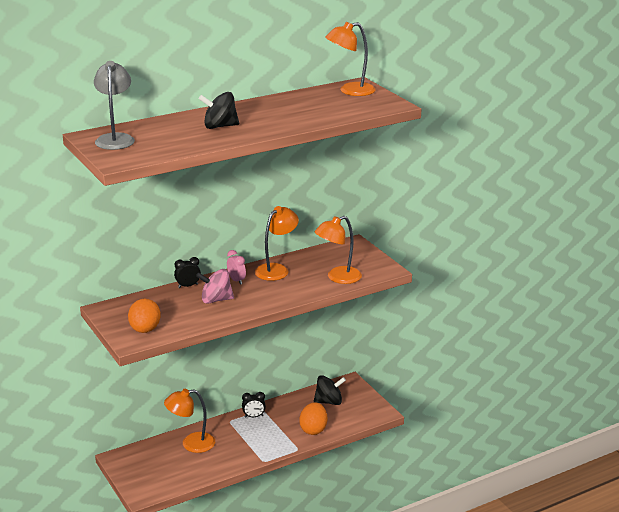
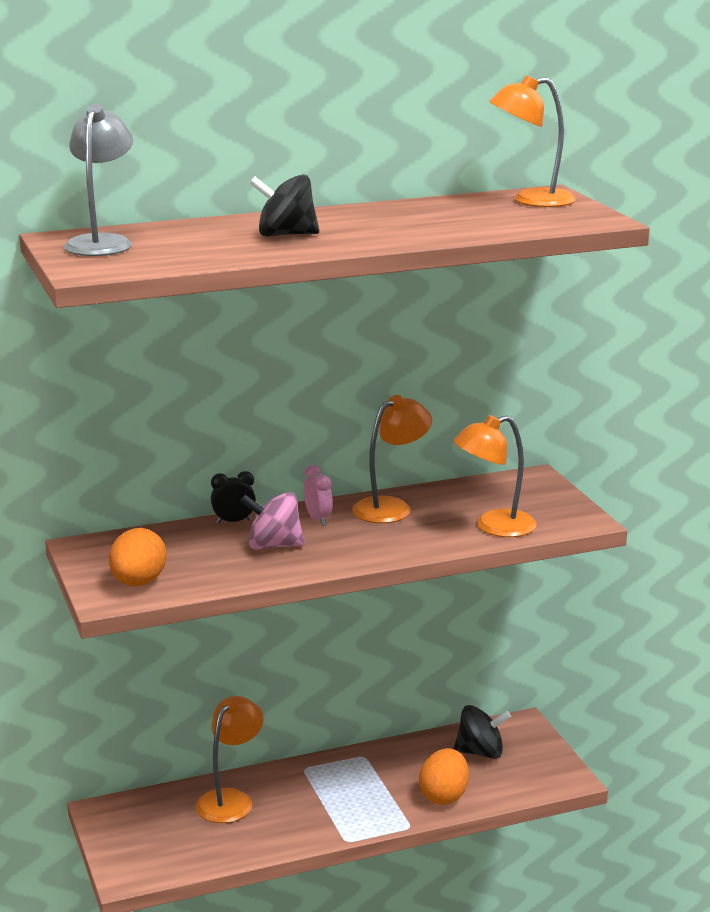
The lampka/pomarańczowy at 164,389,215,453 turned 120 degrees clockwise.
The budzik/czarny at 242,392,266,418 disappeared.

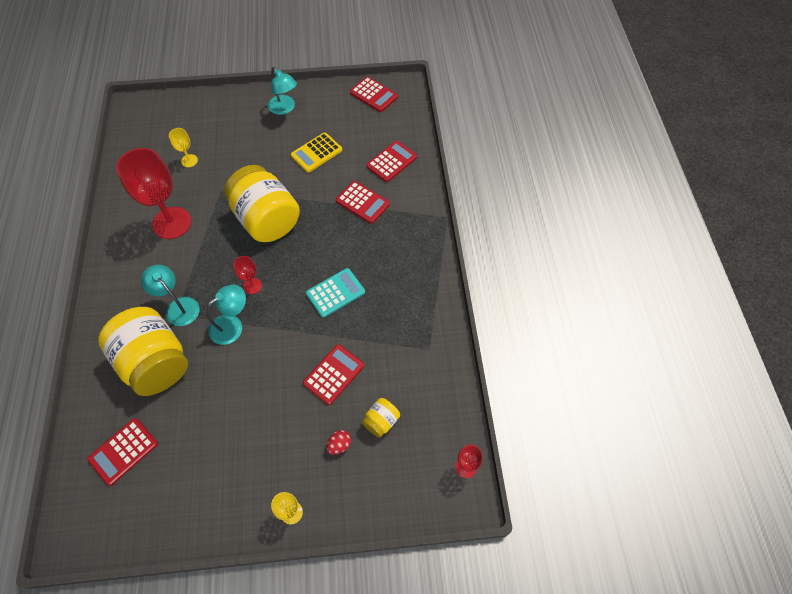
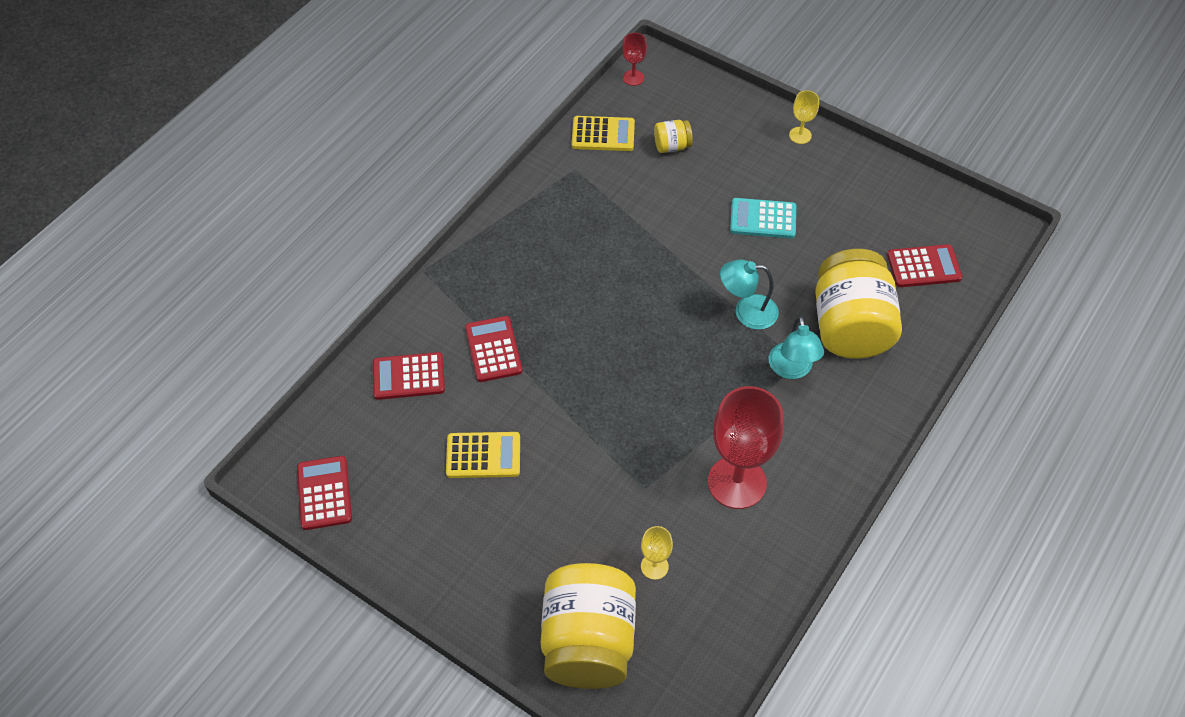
The lampka/turkusowy at 268,67,297,115 disappeared.
The słoik/żółty moved from 224,165,300,242 to 541,563,636,689.
The kielich/czerwony at 233,256,262,294 disappeared.
The kalkulator/turkusowy moved from 306,268,365,318 to 730,198,796,239.
The kalkulator/czerwony at 303,344,364,405 disappeared.
The jajko/czerwony at 326,430,351,455 disappeared.
The kalkulator/żółty at 572,116,635,151 appeared.

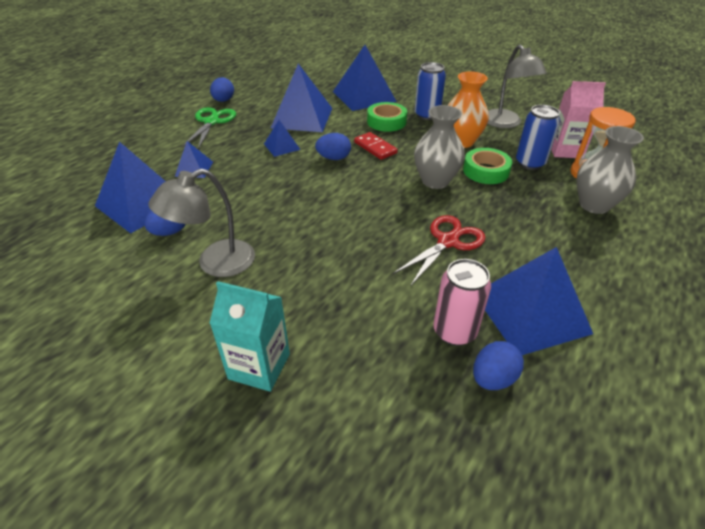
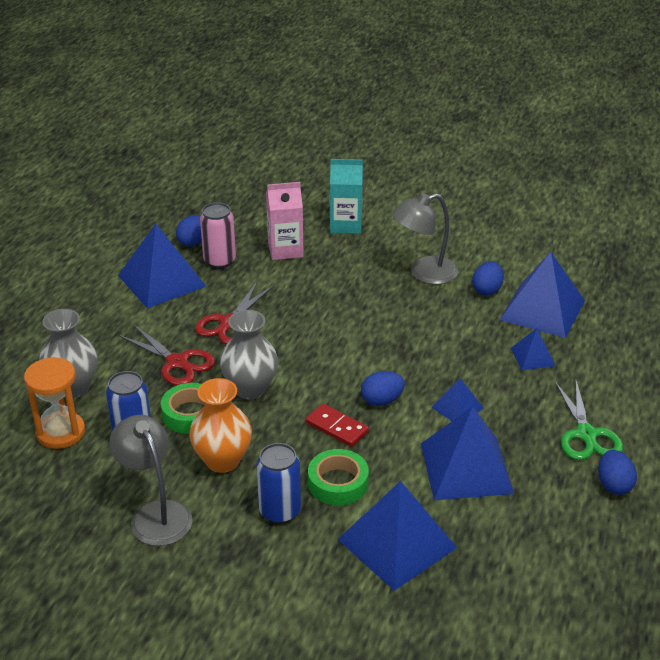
The karton mleka/różowy moved from 551,81,606,158 to 266,182,304,260.
The lampka/szary at 149,168,255,277 turned 150 degrees counterclockwise.
The nożyczki/czerwony at 119,325,215,386 appeared.

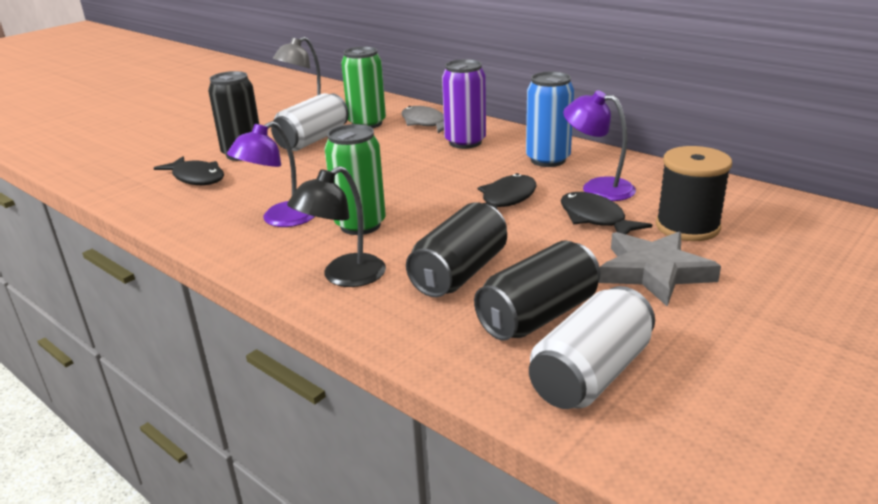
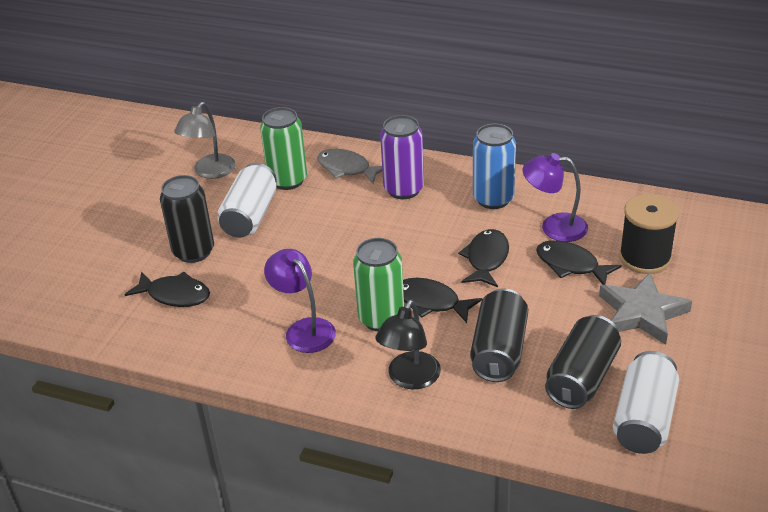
The lampka/fioletowy at 227,121,315,227 turned 120 degrees clockwise.
The ryba/czarny at 403,278,482,323 appeared.

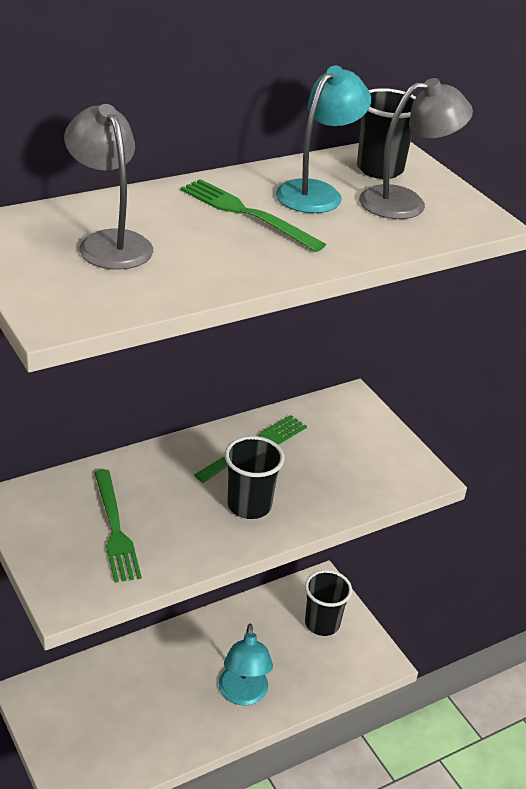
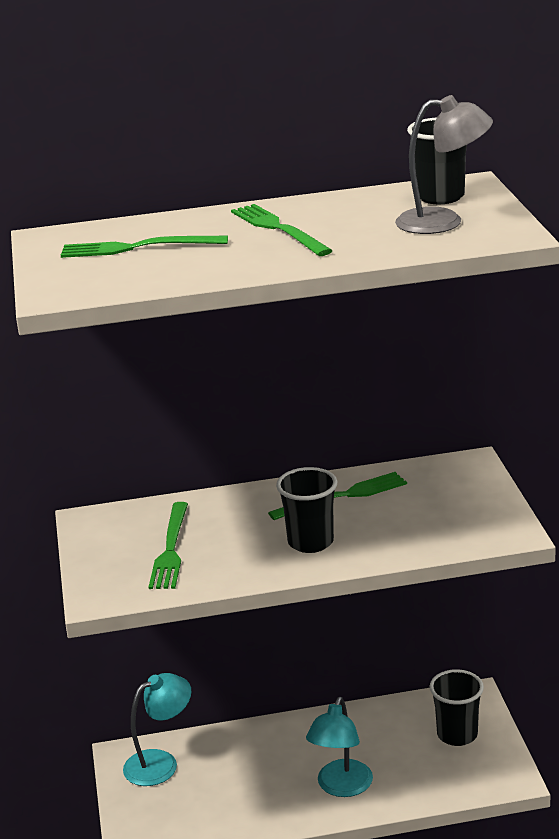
The lampka/turkusowy moved from 276,65,371,213 to 123,673,191,786.
The lampka/szary at 64,104,153,270 was replaced by the widelec/zielony at 61,236,228,258.

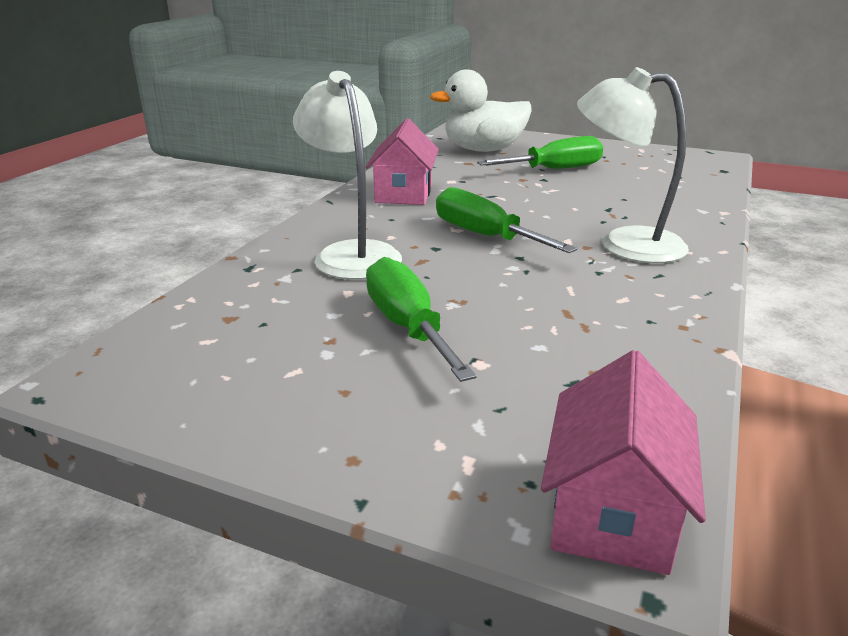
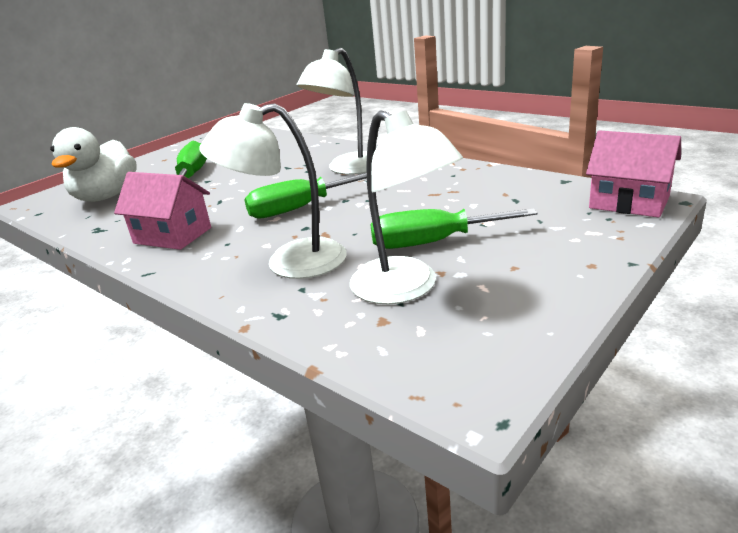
The lampka/biały at 350,110,463,305 appeared.

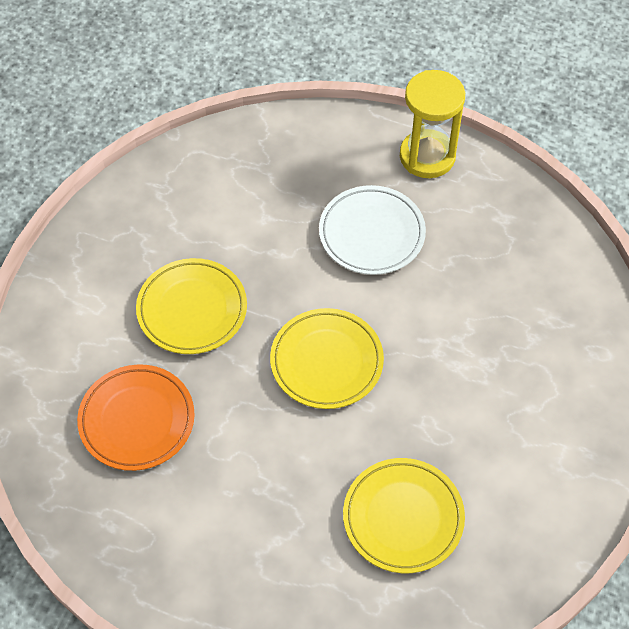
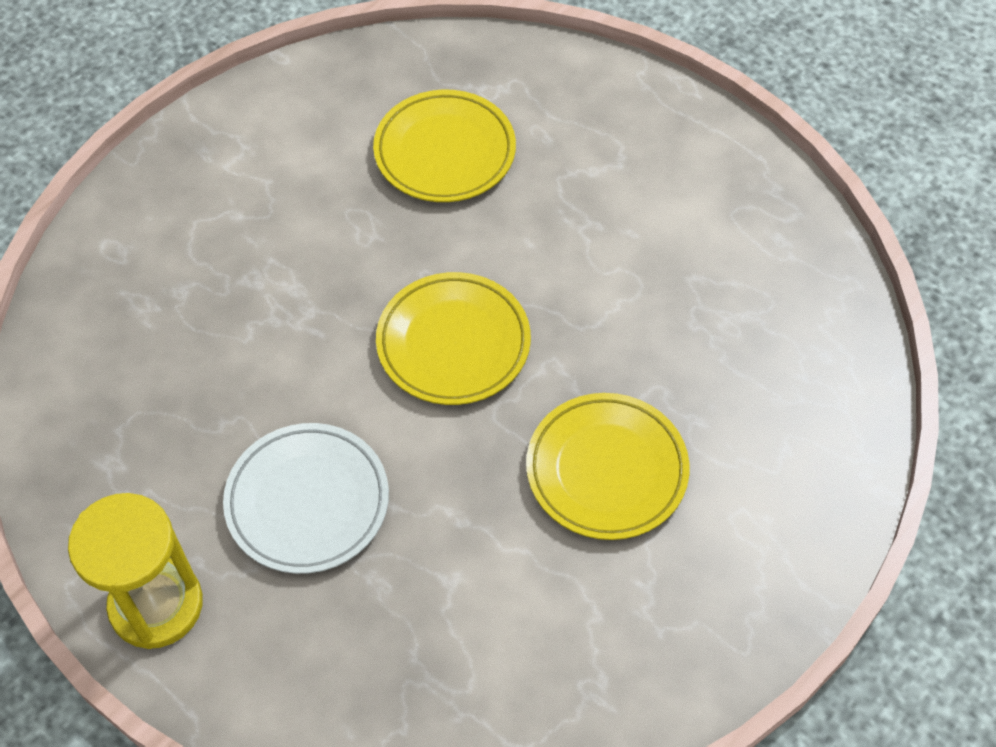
The talerz/pomarańczowy at 77,364,195,471 disappeared.

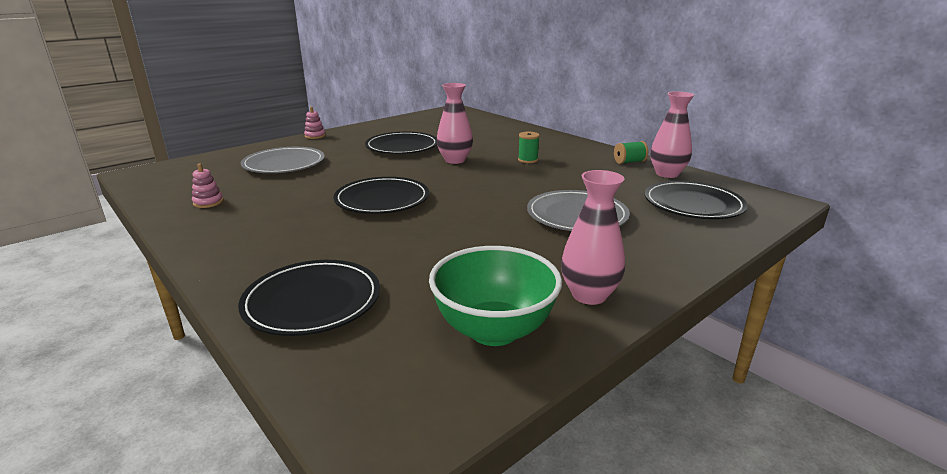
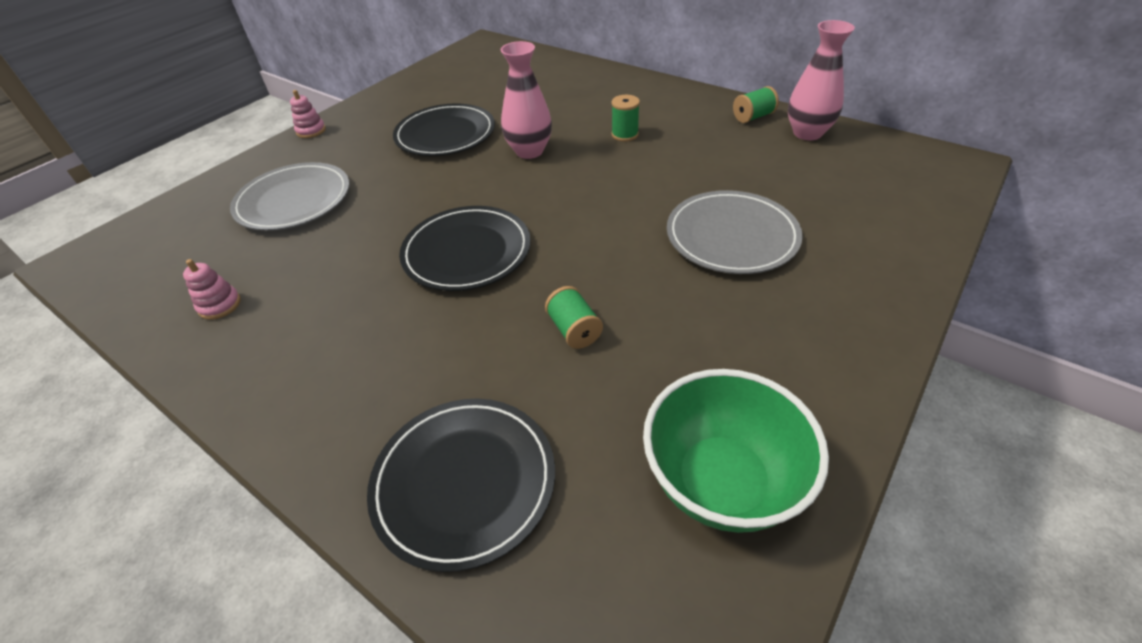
The wazon/różowy at 561,170,625,305 disappeared.
The talerz/czarny at 645,181,748,219 disappeared.
The szpulka/zielony at 545,286,603,349 appeared.

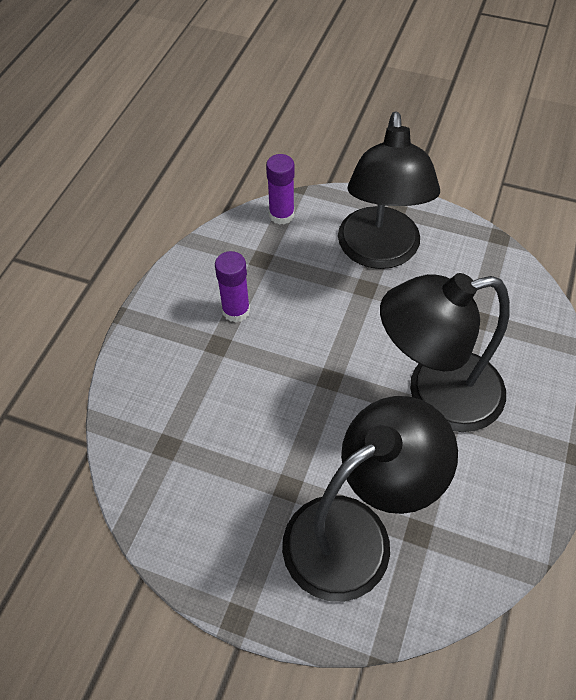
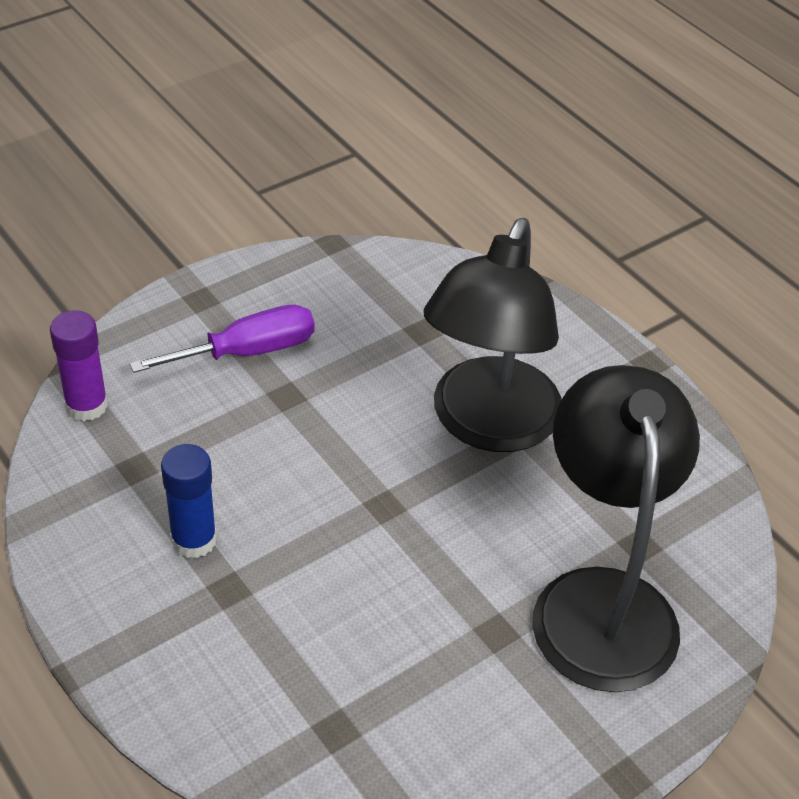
The lampka/czarny at 338,111,440,269 was replaced by the śrubokręt/fioletowy at 130,305,315,373.
The klej w sztyfcie/fioletowy at 215,251,250,322 became the klej w sztyfcie/niebieski at 161,444,217,558.

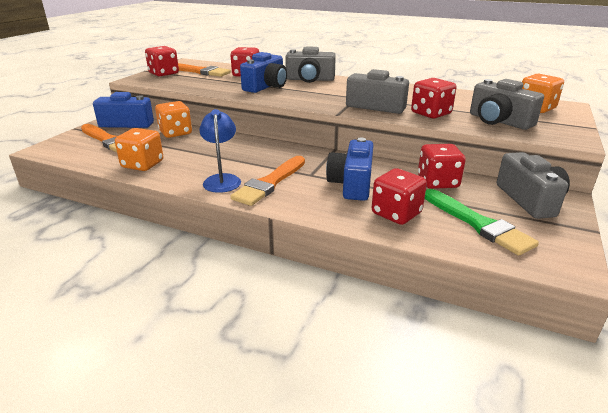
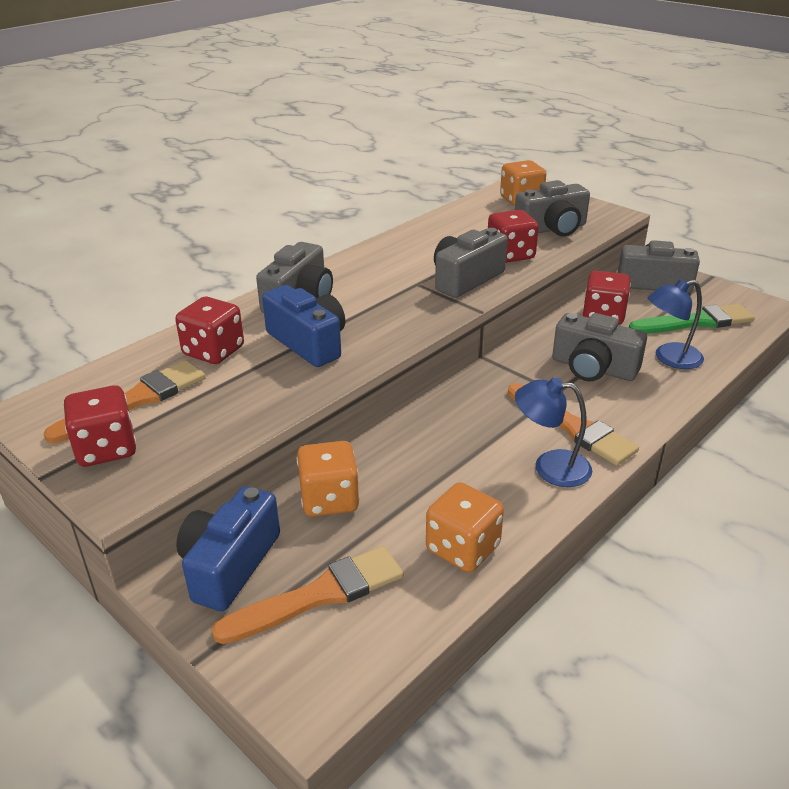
The aparat fotograficzny/niebieski at 326,138,374,201 became the aparat fotograficzny/szary at 552,313,647,381.
The kostka do gry/czerwony at 372,168,427,225 was replaced by the lampka/niebieski at 648,279,704,369.

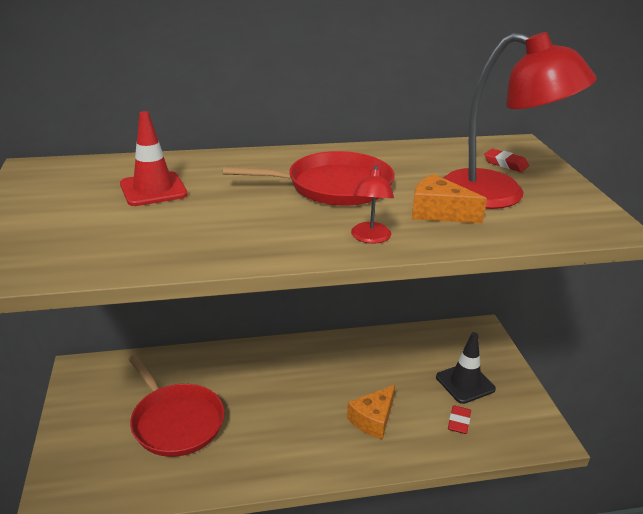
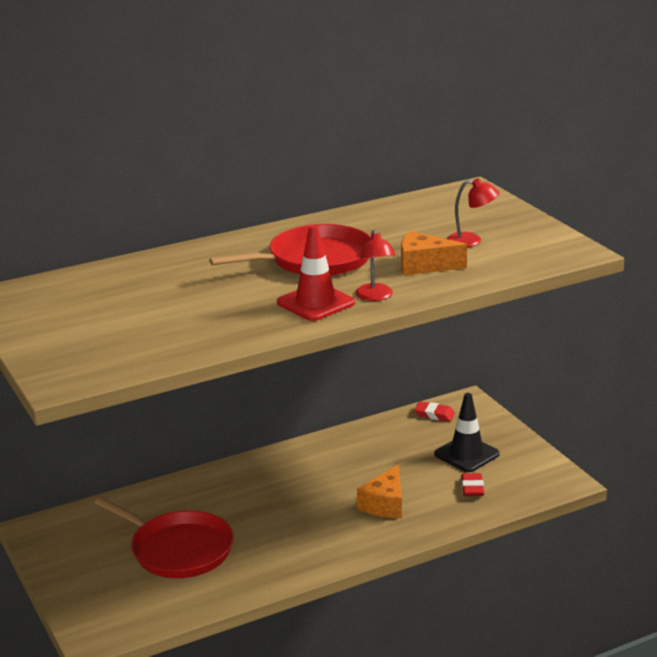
The lampka/czerwony at 443,32,596,209 changed to 0.43 times the size.
The pachołek/czerwony moved from 120,111,188,206 to 277,225,355,321.
The gumka do mazania/czerwony moved from 484,149,529,172 to 414,401,455,422.

